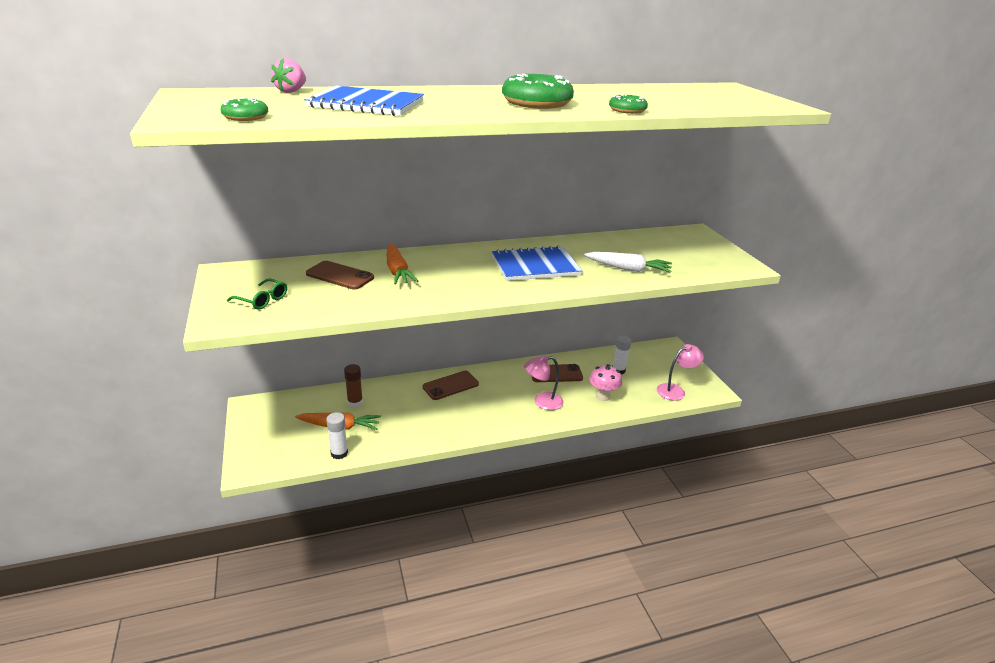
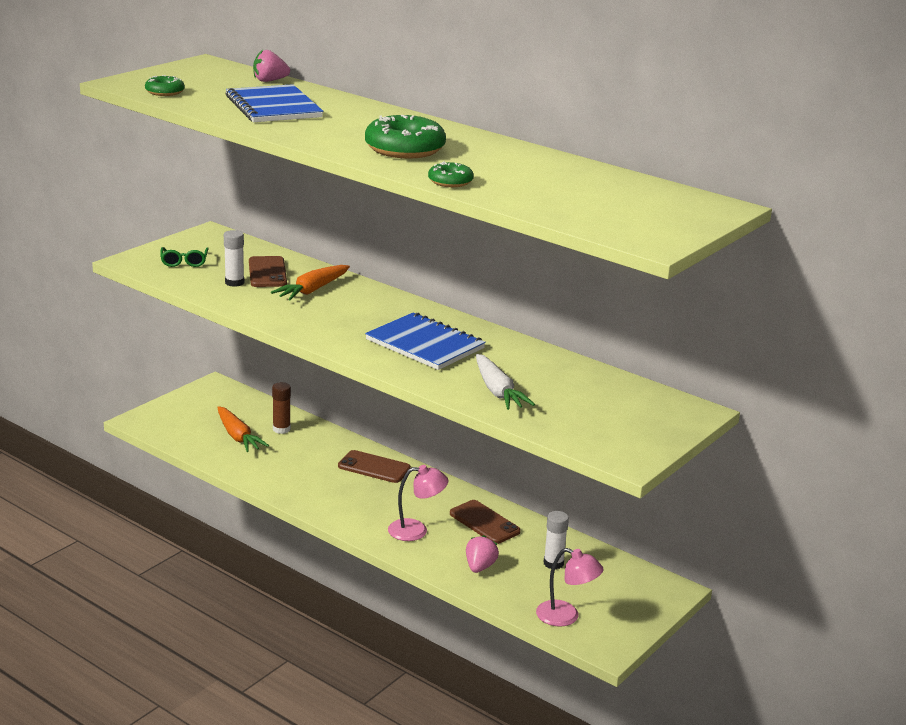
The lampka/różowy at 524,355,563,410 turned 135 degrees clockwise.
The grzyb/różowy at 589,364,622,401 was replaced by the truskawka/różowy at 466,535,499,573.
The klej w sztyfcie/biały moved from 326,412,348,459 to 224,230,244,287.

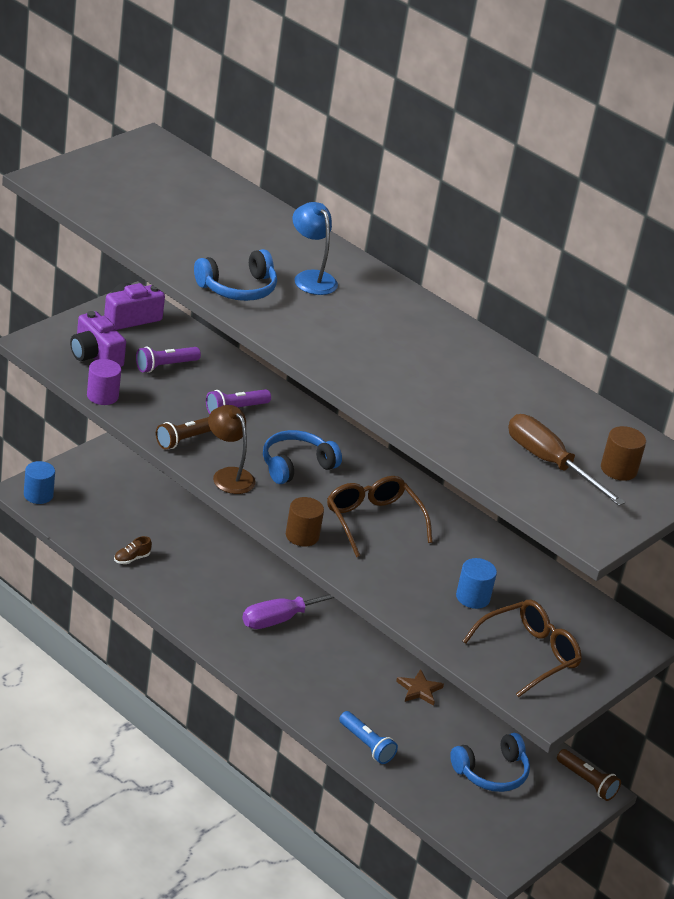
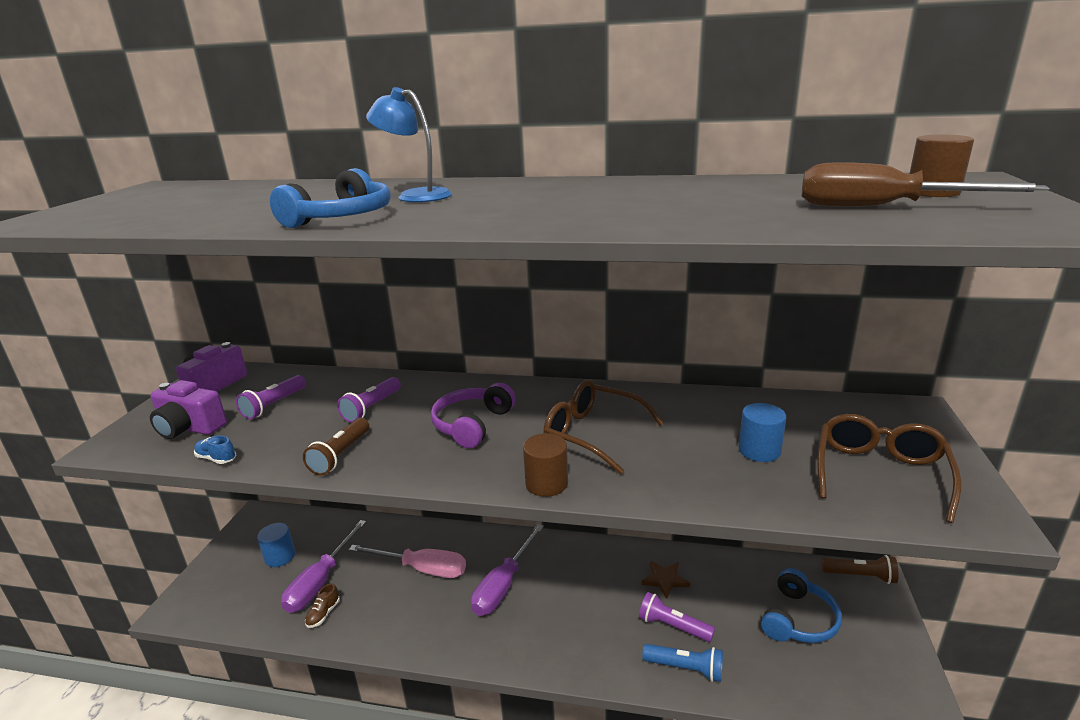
The walec/fioletowy at 87,359,121,405 was replaced by the but/niebieski at 194,435,236,464.
The lampka/brązowy at 208,405,256,494 disappeared.
The słuchawki/niebieski at 263,430,342,484 became the słuchawki/fioletowy at 431,383,516,448.
The walec/niebieski moved from 24,461,55,504 to 257,523,295,567.
The śrubokręt/fioletowy at 281,520,366,613 appeared.
The śrubokręt/różowy at 349,545,466,578 appeared.
The latarka/fioletowy at 639,592,715,642 appeared.

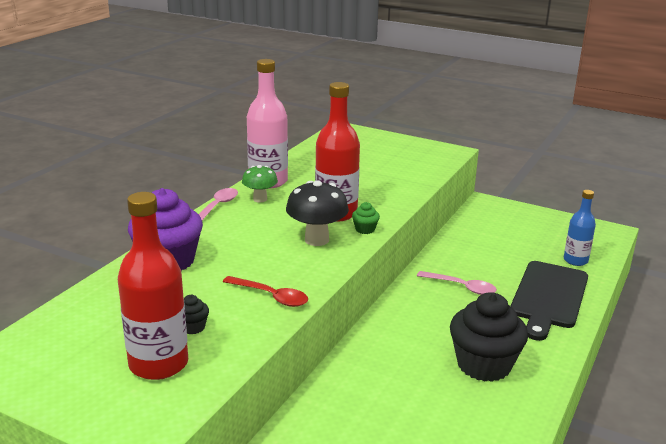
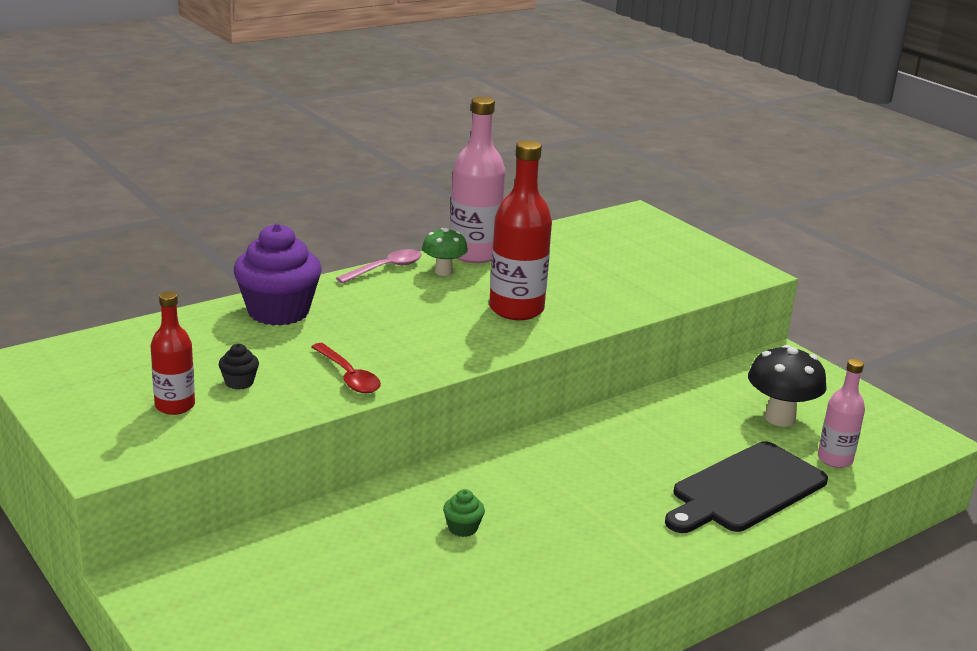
The grzyb/czarny moved from 286,180,349,246 to 748,345,827,427.
The butelka/niebieski at 564,190,596,266 became the butelka/różowy at 818,359,865,468.
The butelka/czerwony at 118,192,188,380 changed to 0.60 times the size.
The muffinka/zielony moved from 352,202,380,234 to 443,489,485,537.
The łyżka/różowy at 417,271,497,295 disappeared.
The muffinka/czarny at 450,292,528,382 disappeared.

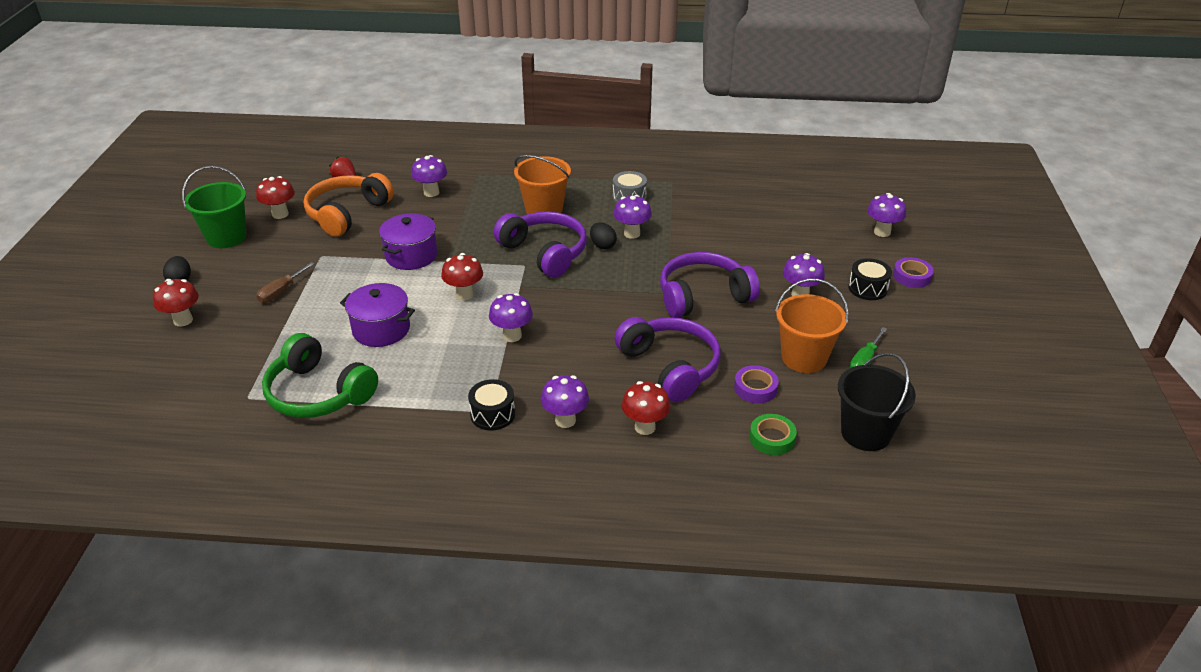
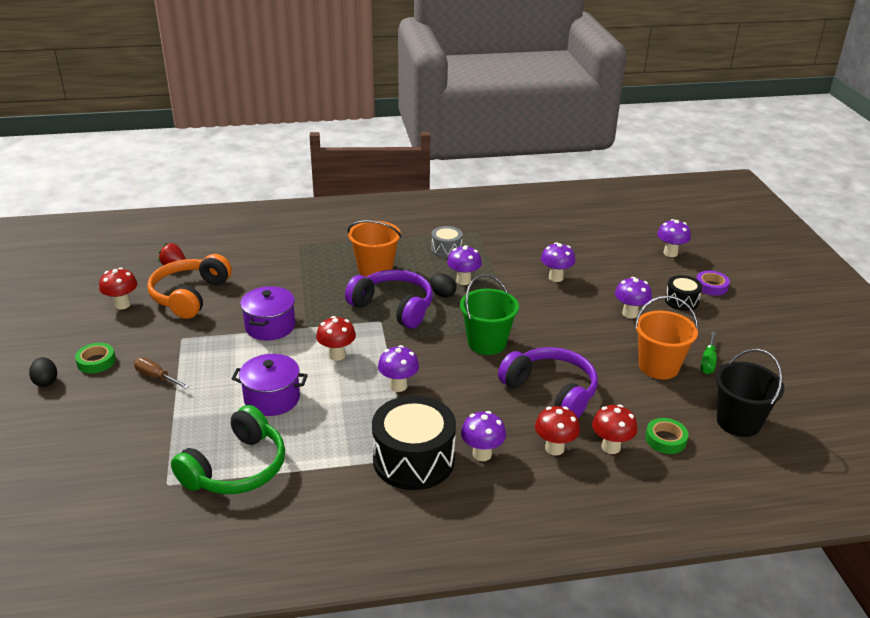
The grzyb/fioletowy moved from 411,155,447,197 to 541,242,575,282.
The wiadro/zielony moved from 182,166,247,248 to 460,274,519,355.
The słuchawki/fioletowy at 660,252,760,318 disappeared.
The śrubokręt/brązowy at 256,262,315,303 turned 105 degrees clockwise.
The grzyb/czerwony moved from 153,279,199,327 to 592,404,637,454.
The słuchawki/zielony at 262,333,378,418 turned 75 degrees counterclockwise.
The taśma klejąca/fioletowy at 734,365,779,403 disappeared.
The bęben/czarny at 468,379,515,431 changed to 1.93 times the size.
The taśma klejąca/zielony at 75,343,116,373 appeared.

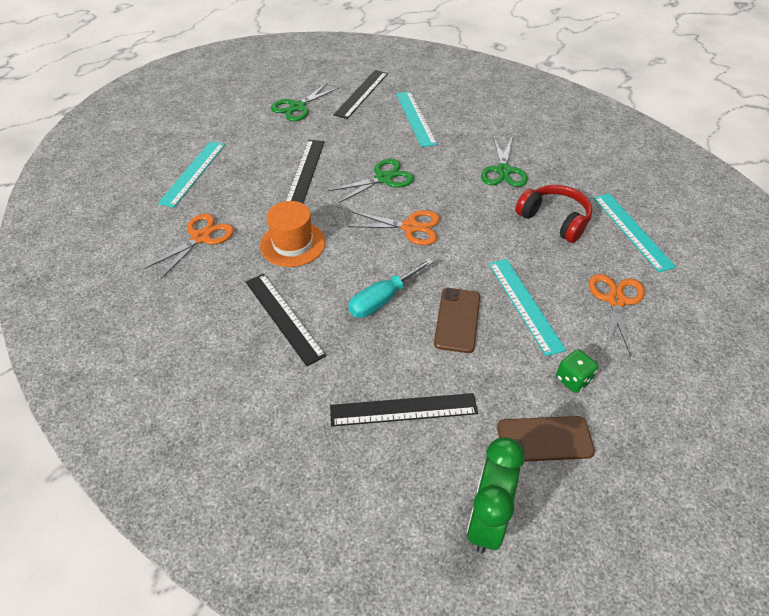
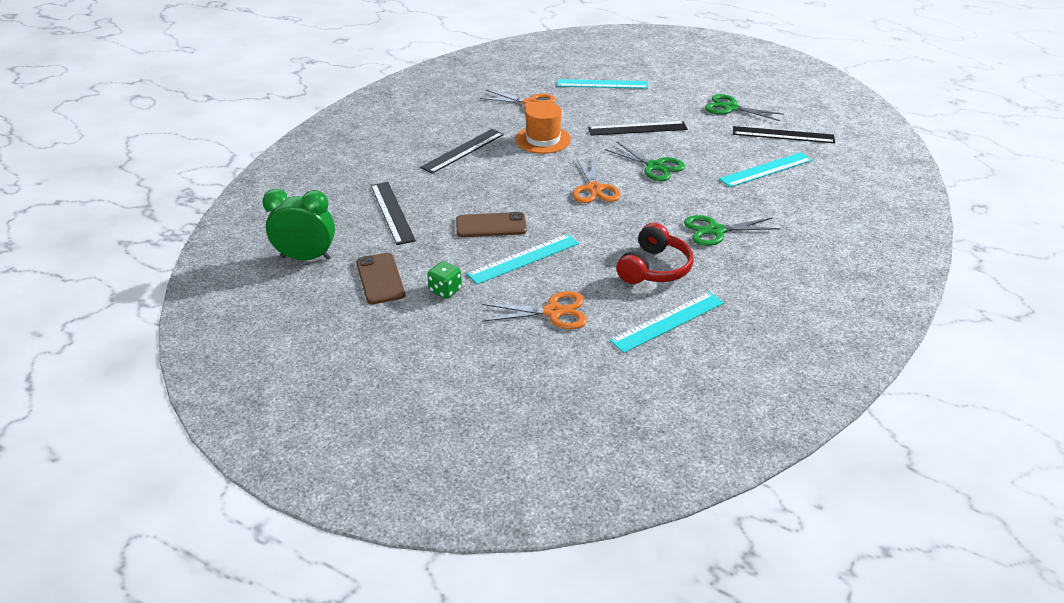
The śrubokręt/turkusowy at 348,258,433,318 disappeared.

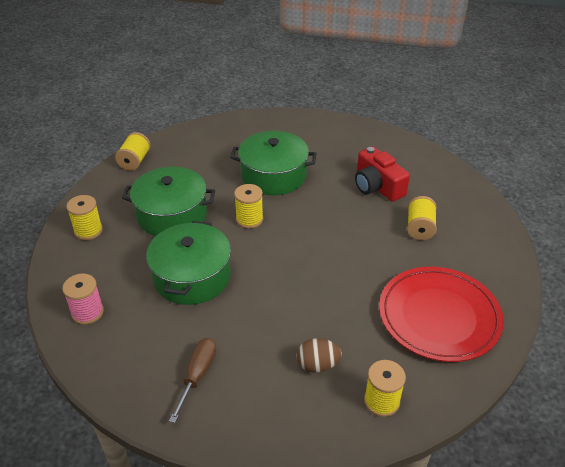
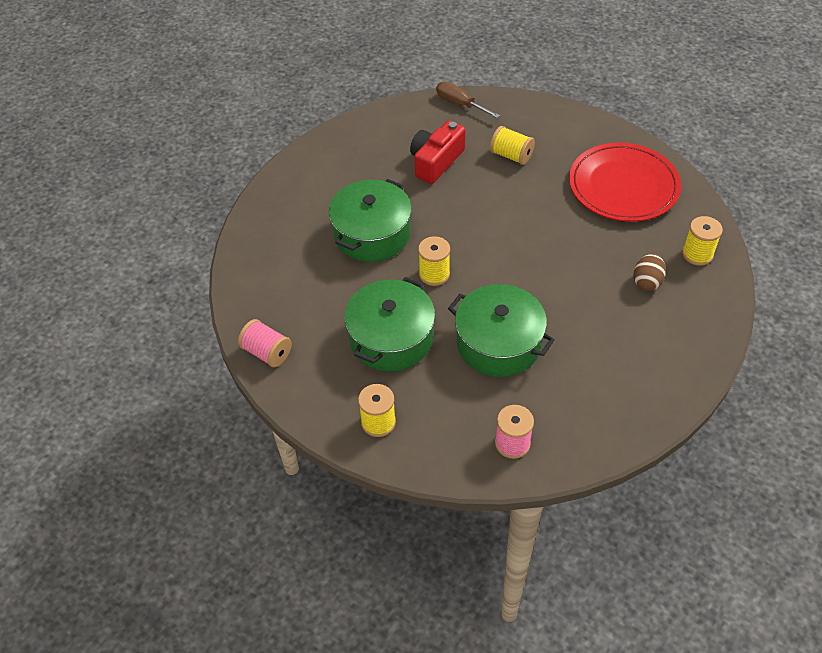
The szpulka/żółty at 115,132,151,171 became the szpulka/różowy at 238,319,292,367.
The aparat fotograficzny/czerwony at 355,146,410,202 turned 135 degrees clockwise.
The śrubokręt/brązowy moved from 169,338,216,423 to 436,82,500,118.

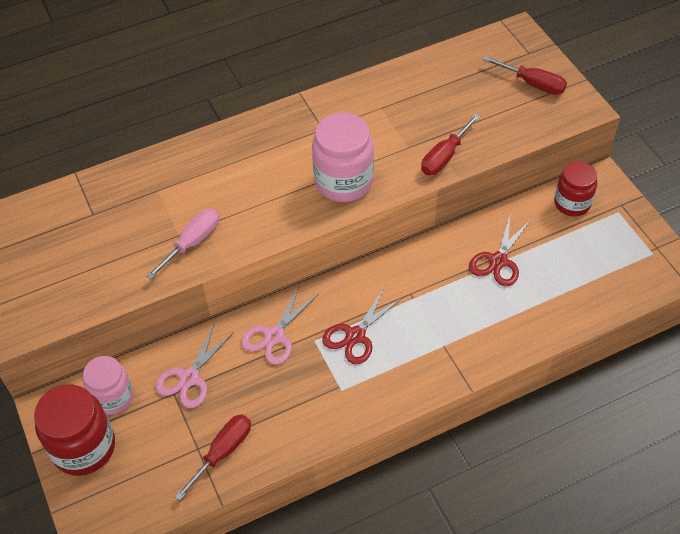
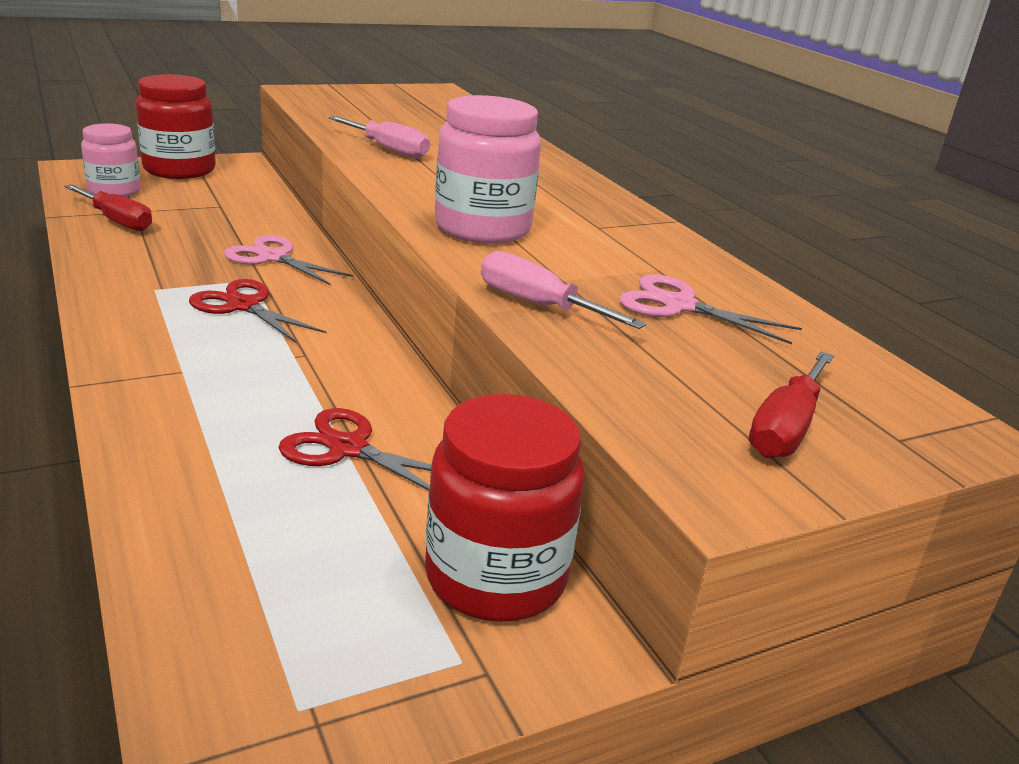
The śrubokręt/czerwony at 421,114,480,175 became the śrubokręt/różowy at 481,251,646,329.
The słoik/czerwony at 554,161,597,216 changed to 1.51 times the size.
The nożyczki/różowy moved from 155,325,234,408 to 619,274,802,345.
The słoik/różowy moved from 83,356,133,415 to 81,123,141,197.

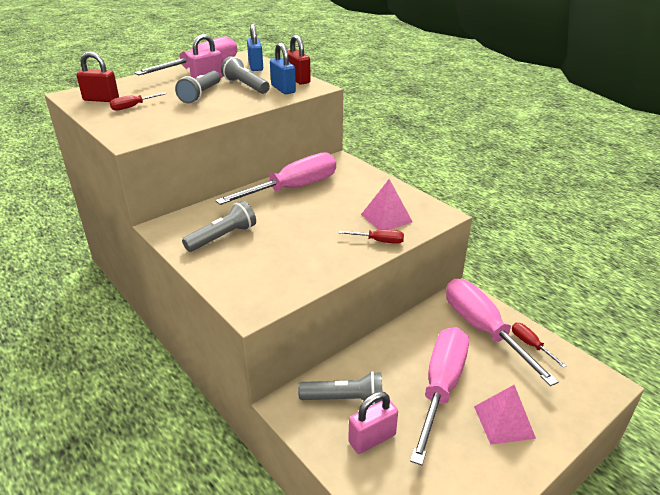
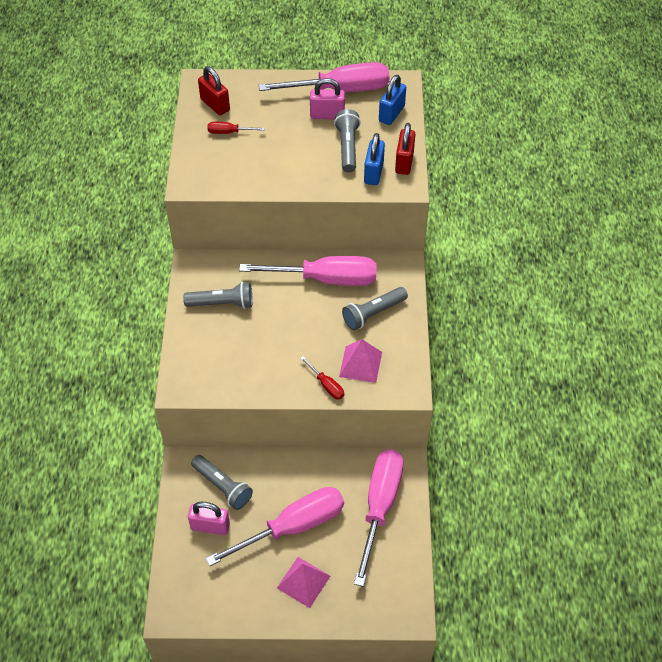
The latarka/szary moved from 175,71,221,103 to 342,287,408,330.
The śrubokręt/czerwony at 512,323,566,368 disappeared.

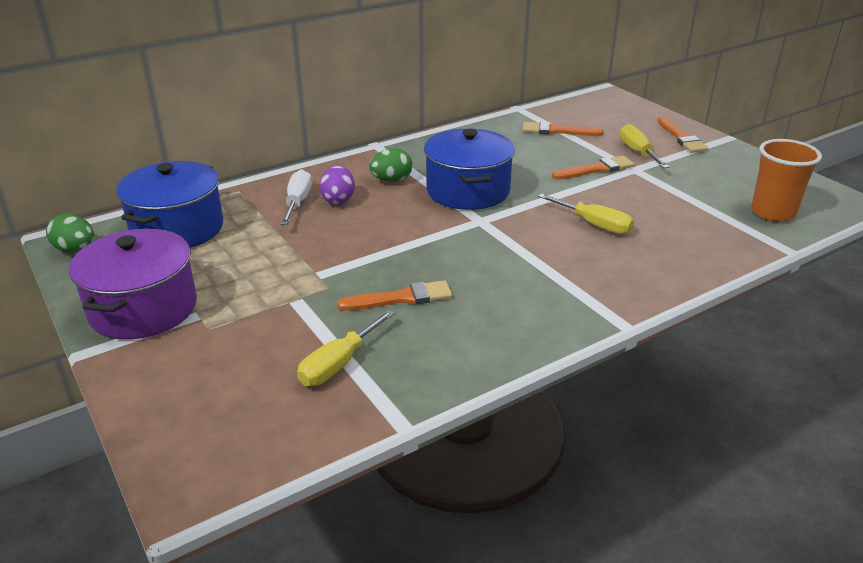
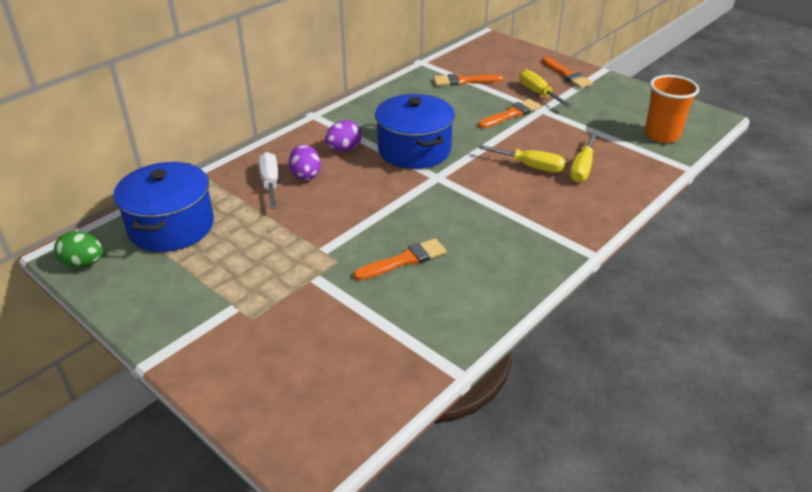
The jajko/zielony at 369,148,413,182 became the jajko/fioletowy at 325,120,362,151.
The garnek/fioletowy at 69,229,197,340 disappeared.
The śrubokręt/żółty moved from 297,310,395,386 to 569,133,597,182.

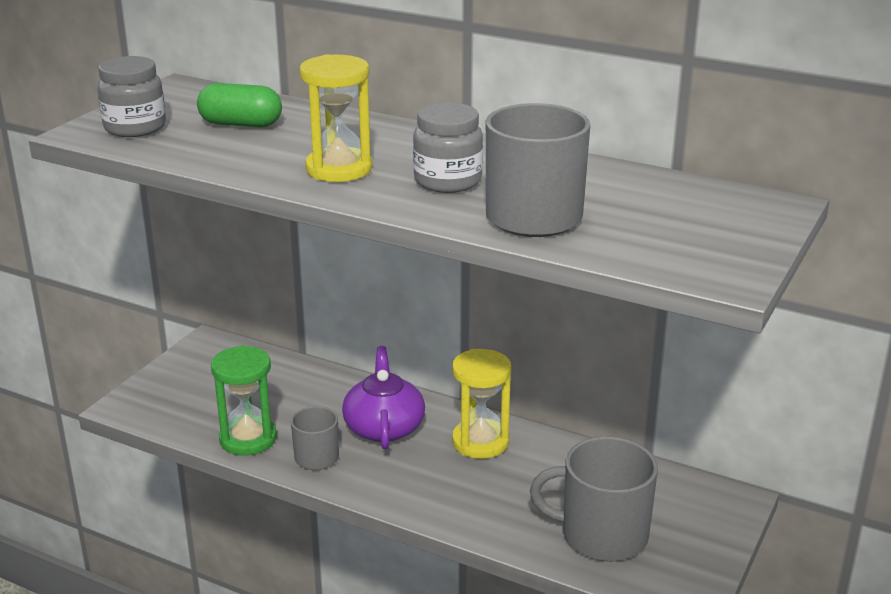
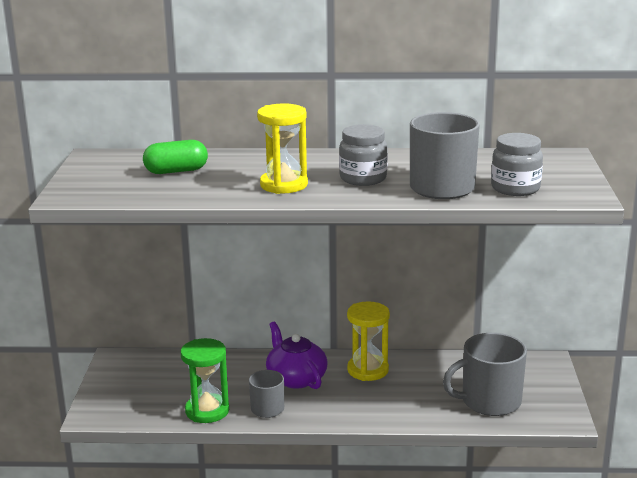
The słoik/szary moved from 97,56,166,137 to 491,133,543,196.

